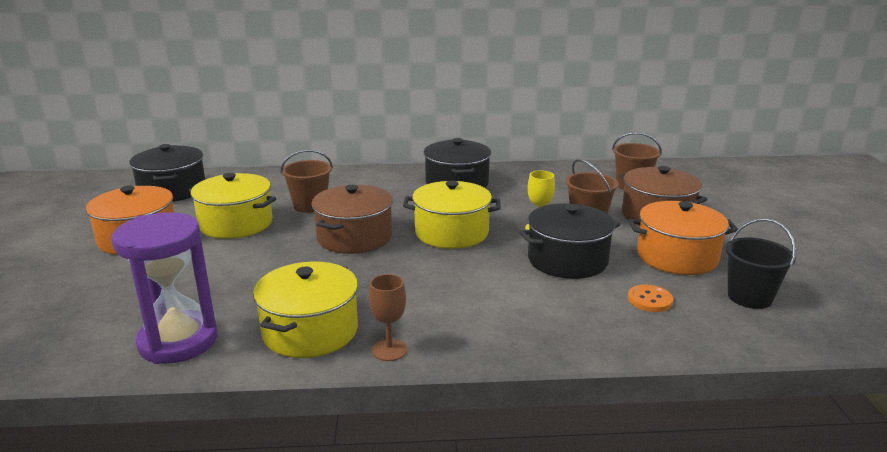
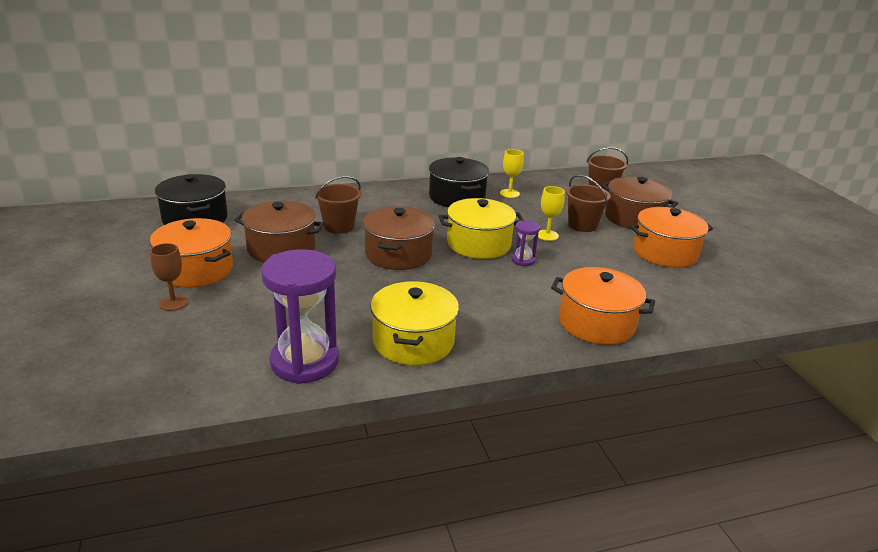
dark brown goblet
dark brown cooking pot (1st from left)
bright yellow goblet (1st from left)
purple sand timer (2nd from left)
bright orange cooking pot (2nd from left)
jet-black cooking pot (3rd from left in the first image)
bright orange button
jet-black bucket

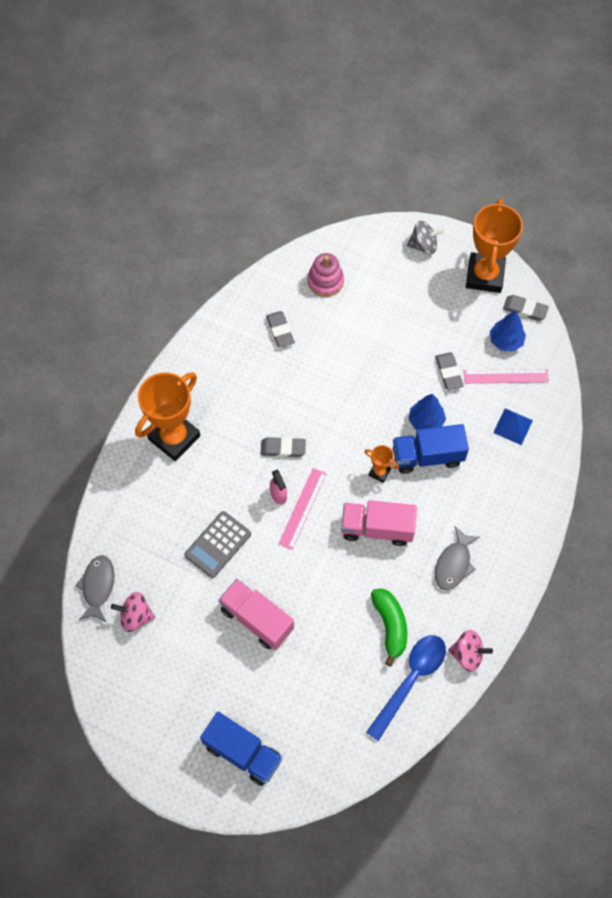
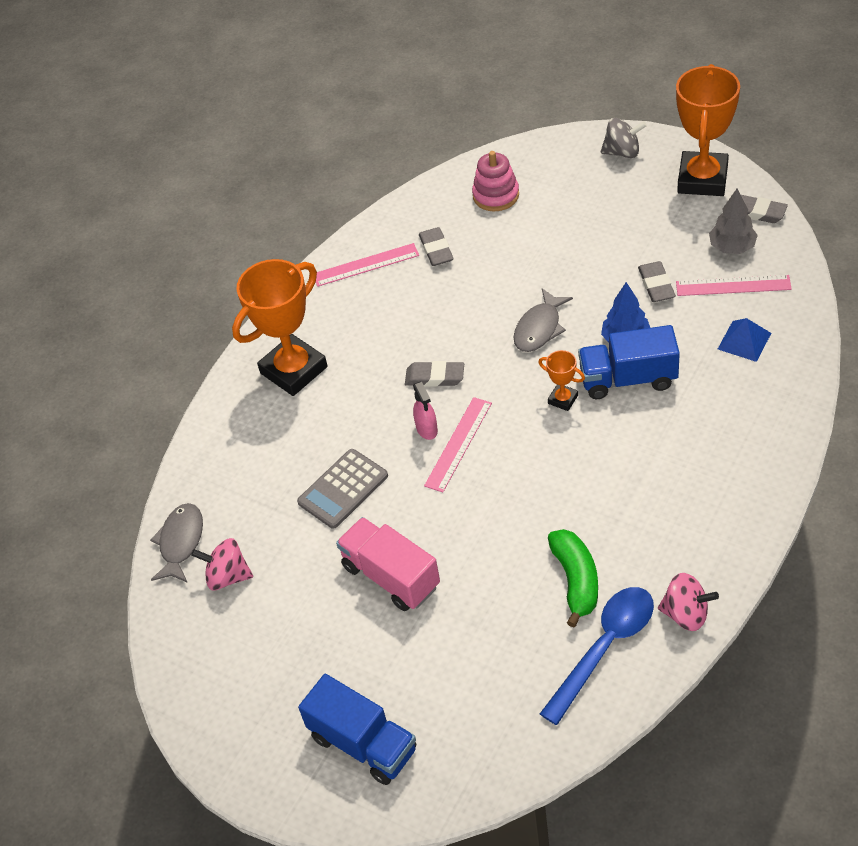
pink ruler (1st from left)
gray fish (2nd from left)
gray fir tree
pink truck (2nd from left in the first image)

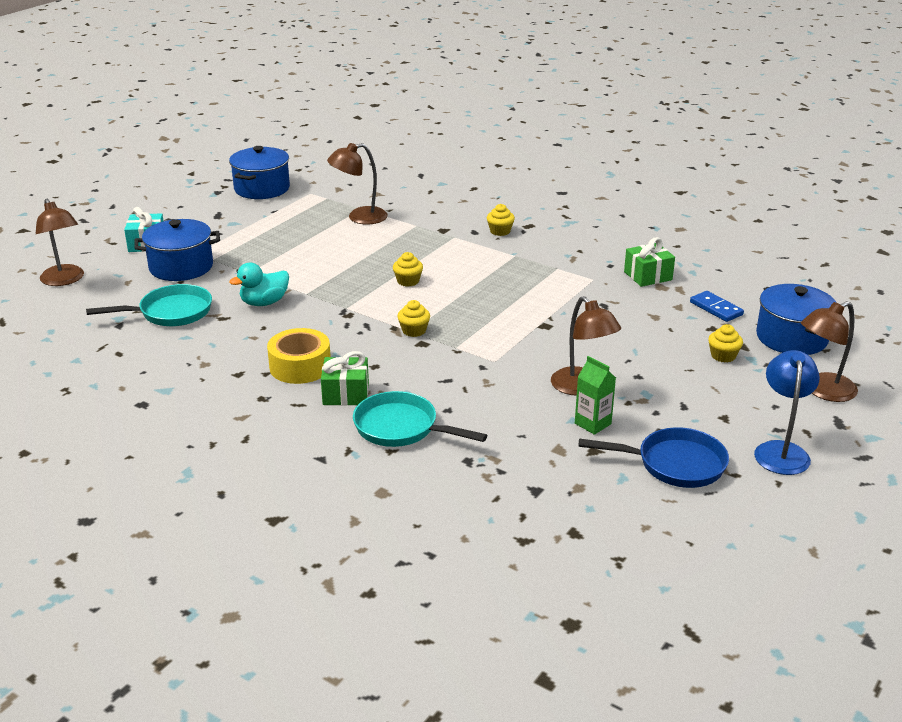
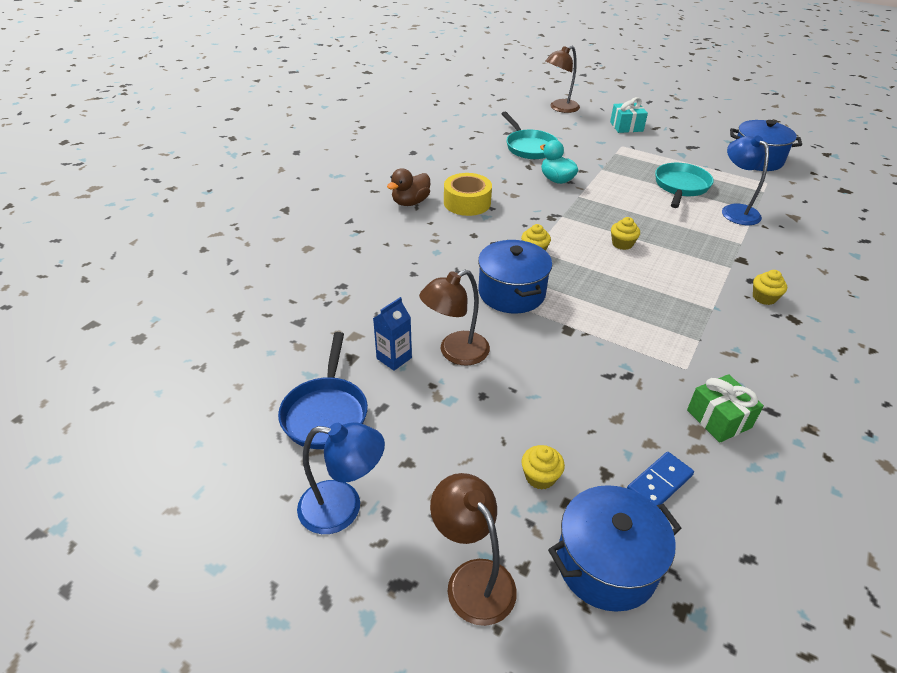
blue milk carton
dark brown rubber duck
blue cooking pot (1st from left)
aqua pan (2nd from left)
blue reading lamp (2nd from left)
emerald present (1st from left in the first image)

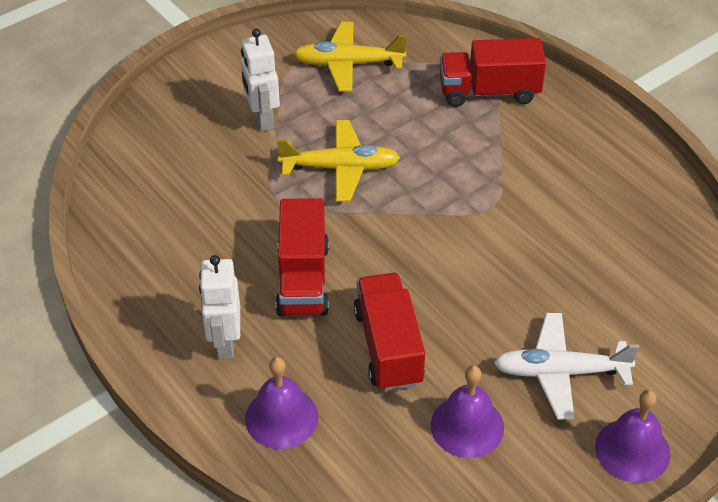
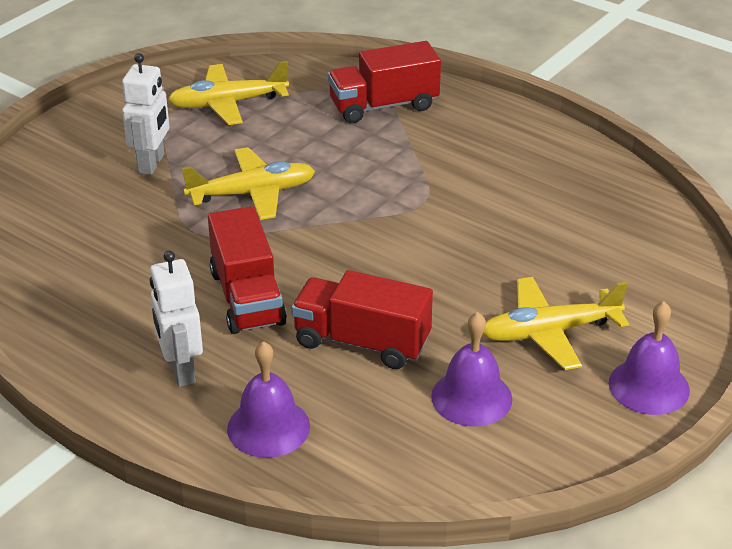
pure white robot (1st from left)
red truck (2nd from left)
bright yellow toy plane (3rd from left)

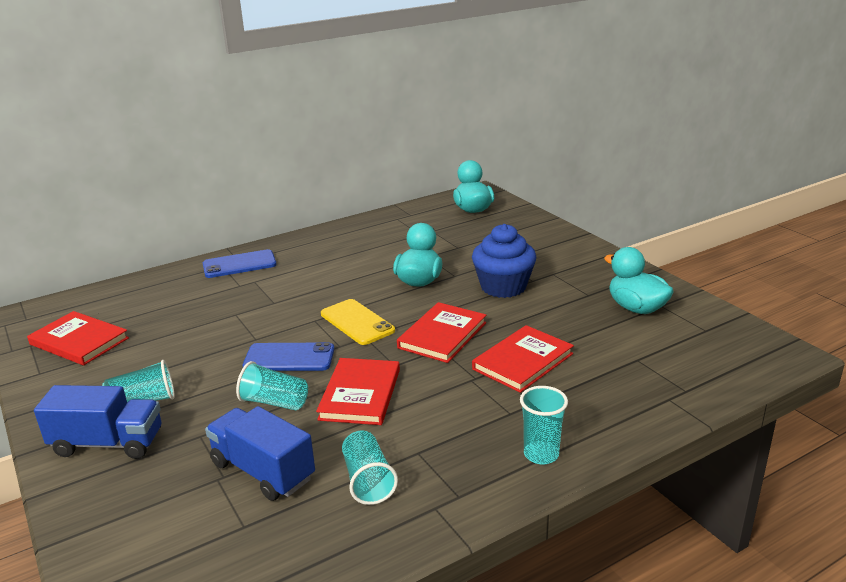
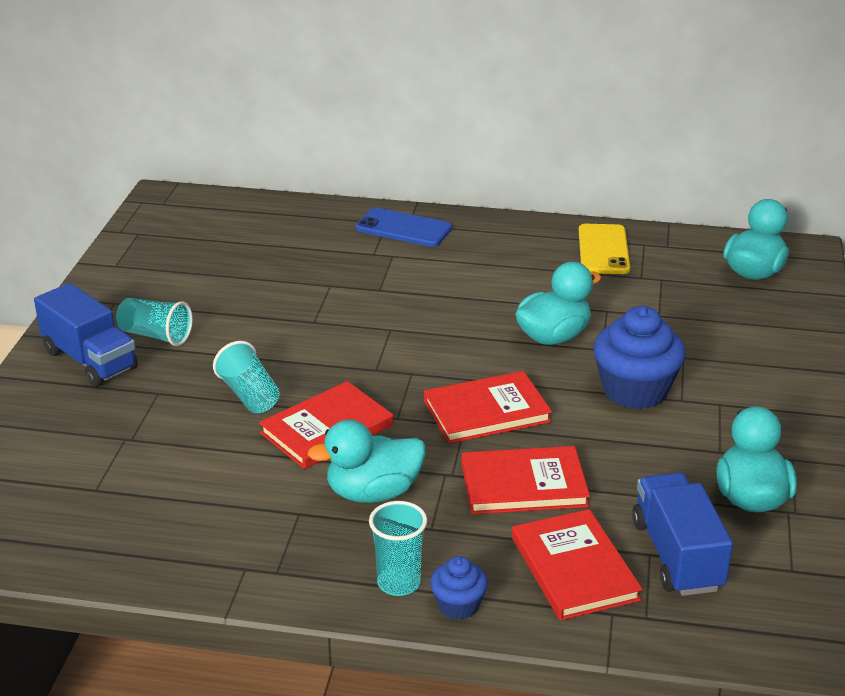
aqua rubber duck (1st from left)
blue muffin (1st from left)
red hardcover (4th from left)
bright yellow mobile phone
blue truck (2nd from left)
blue mobile phone (2nd from left in the first image)
aqua cup (3rd from left in the first image)

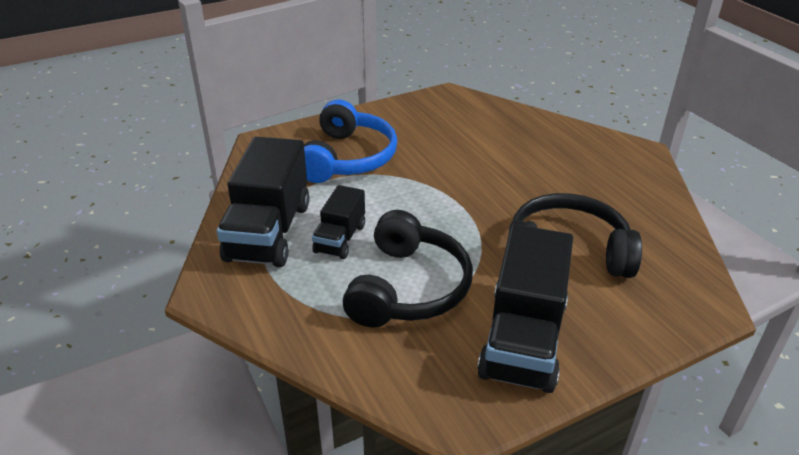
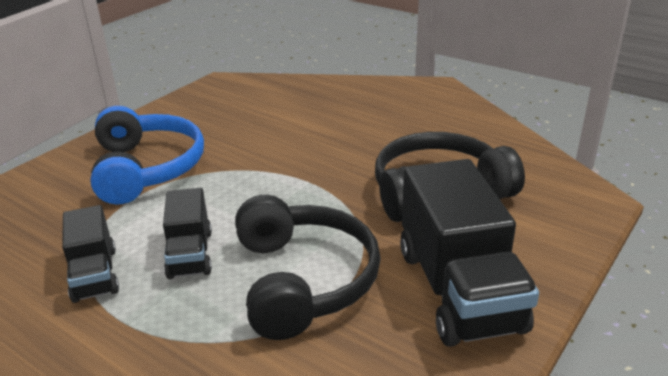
jet-black truck (1st from left)

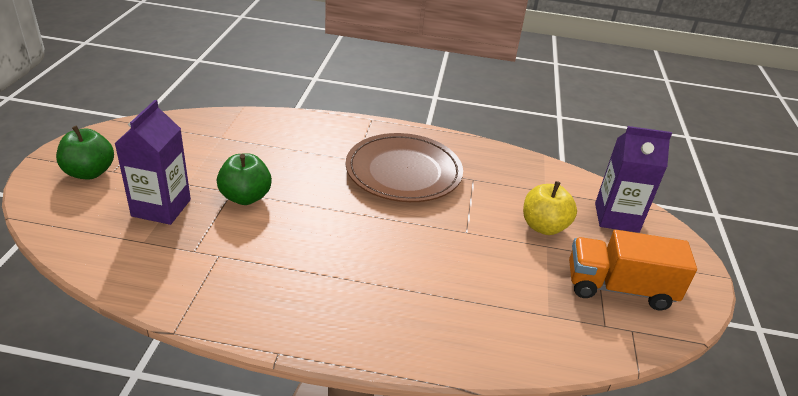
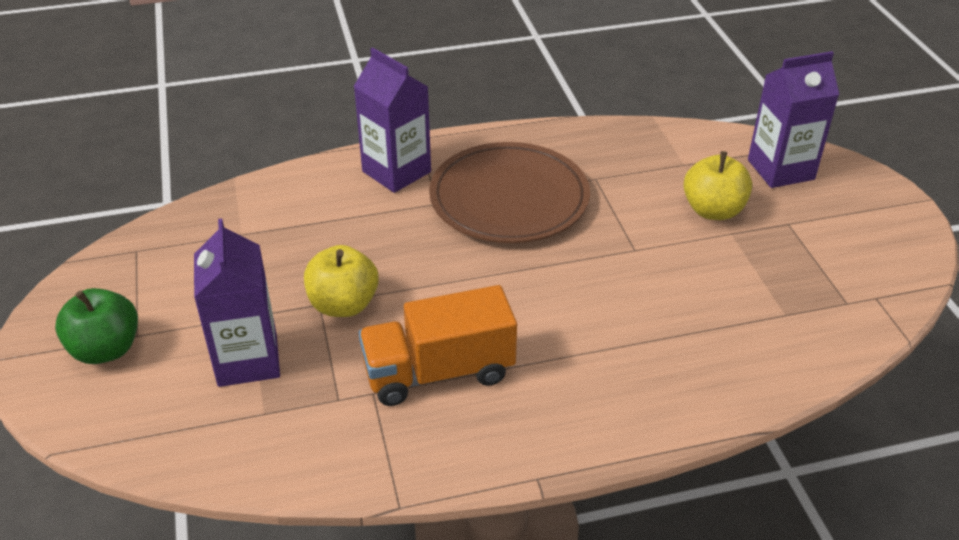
bright yellow toy apple (1st from left)
purple milk carton (2nd from left)
bright orange truck

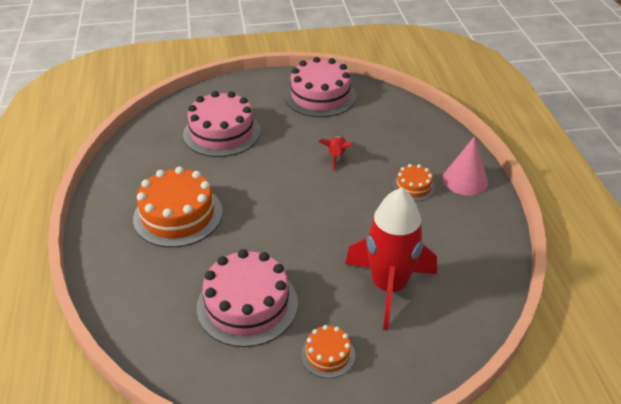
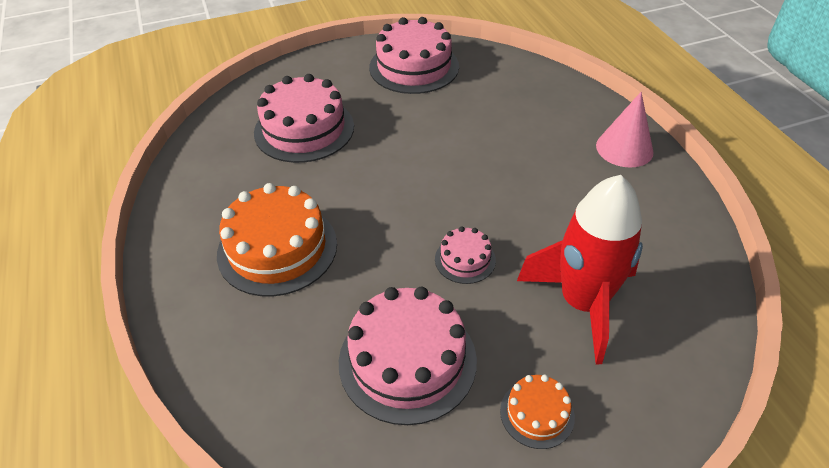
pink cake (4th from left)
red rocket (1st from left in the first image)
bright orange cake (3rd from left in the first image)

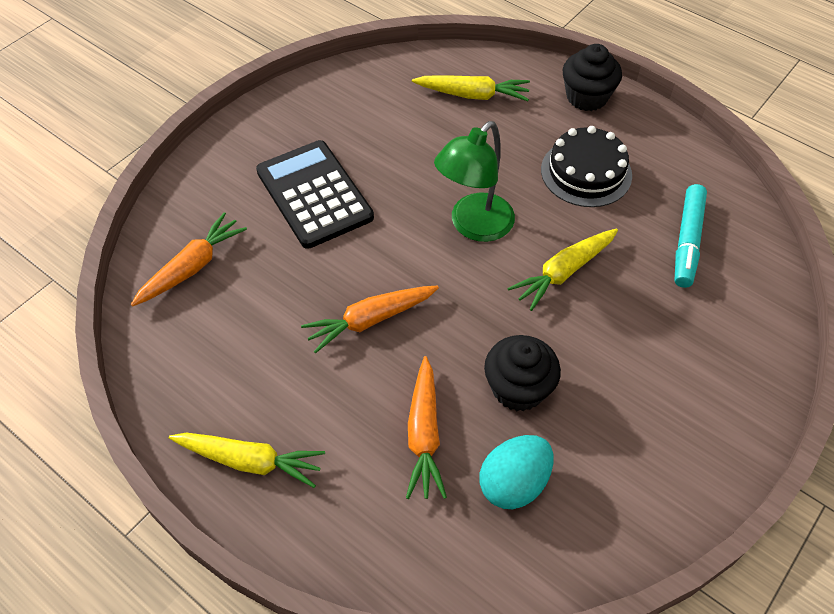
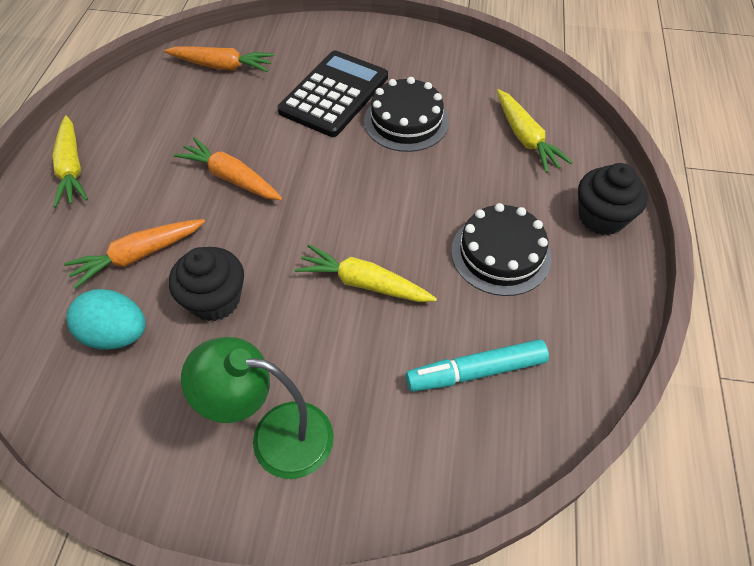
emerald reading lamp
jet-black cake (1st from left)

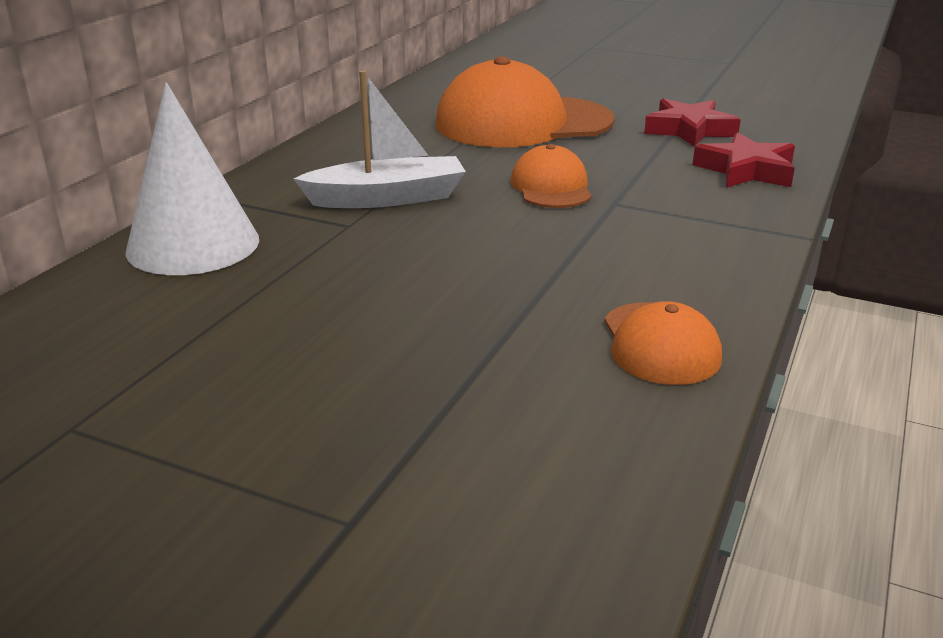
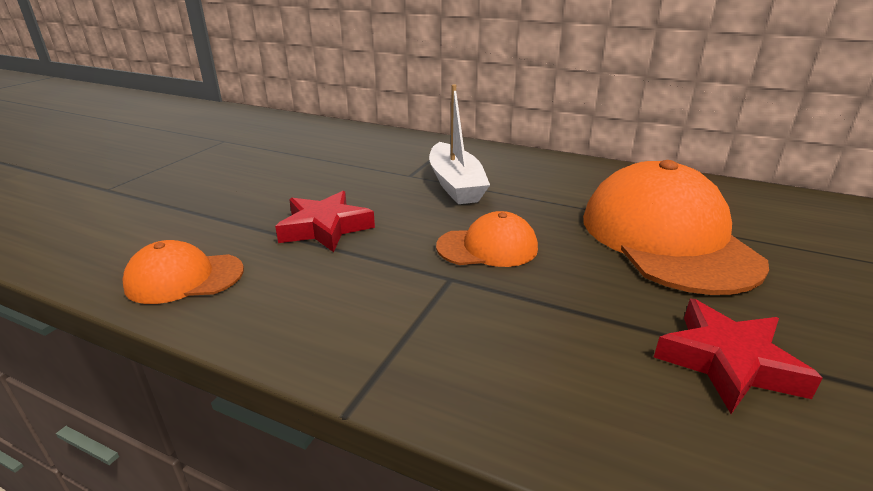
red star shape (1st from left)
pure white cone shape

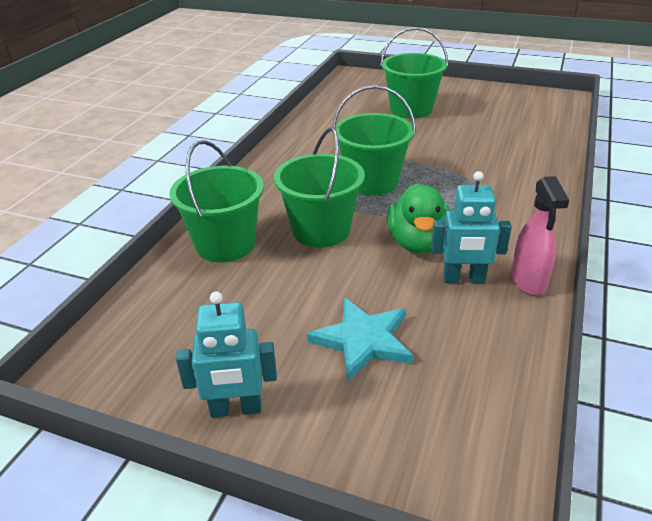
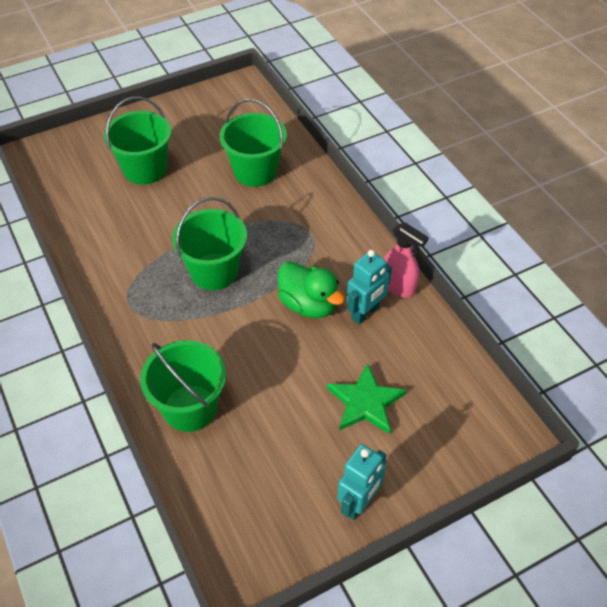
emerald bucket (4th from left)
emerald star shape

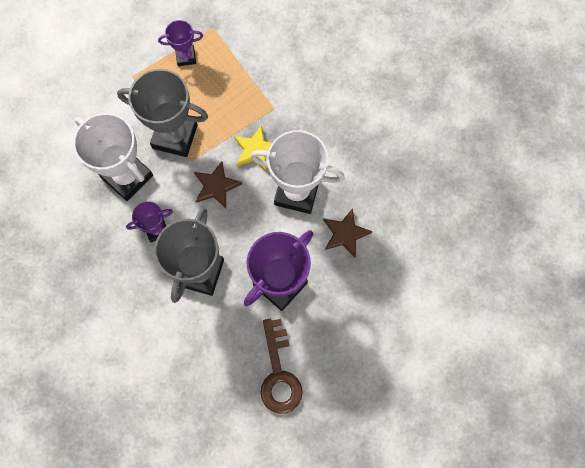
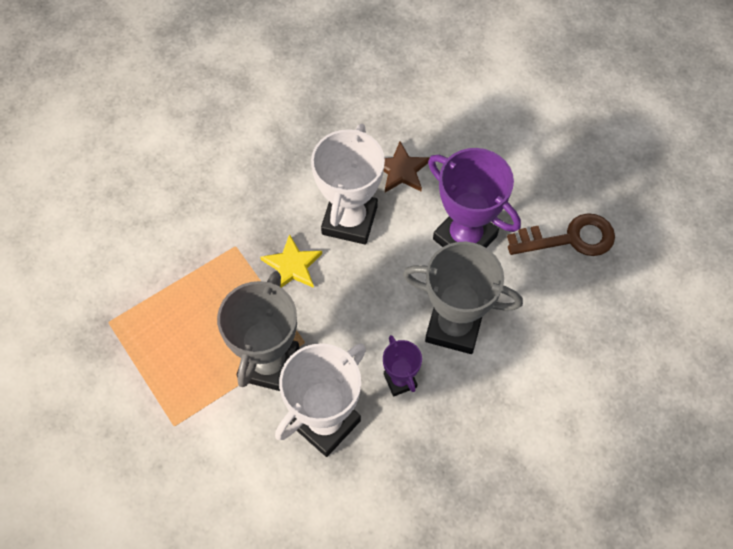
purple award cup (2nd from left in the first image)
dark brown star shape (1st from left in the first image)

